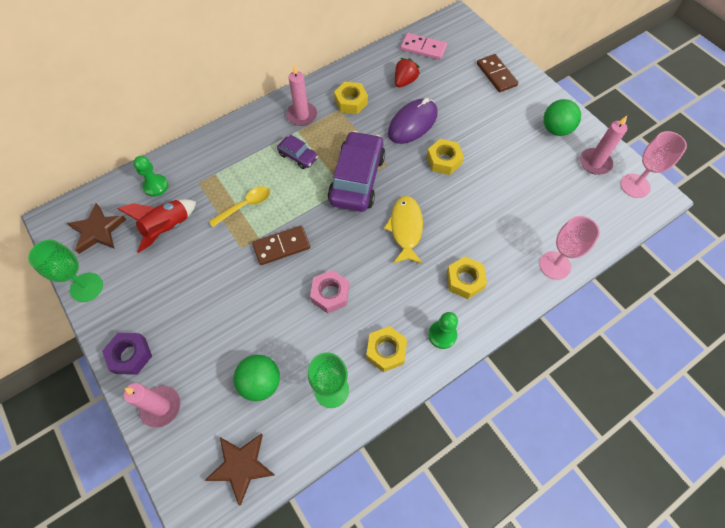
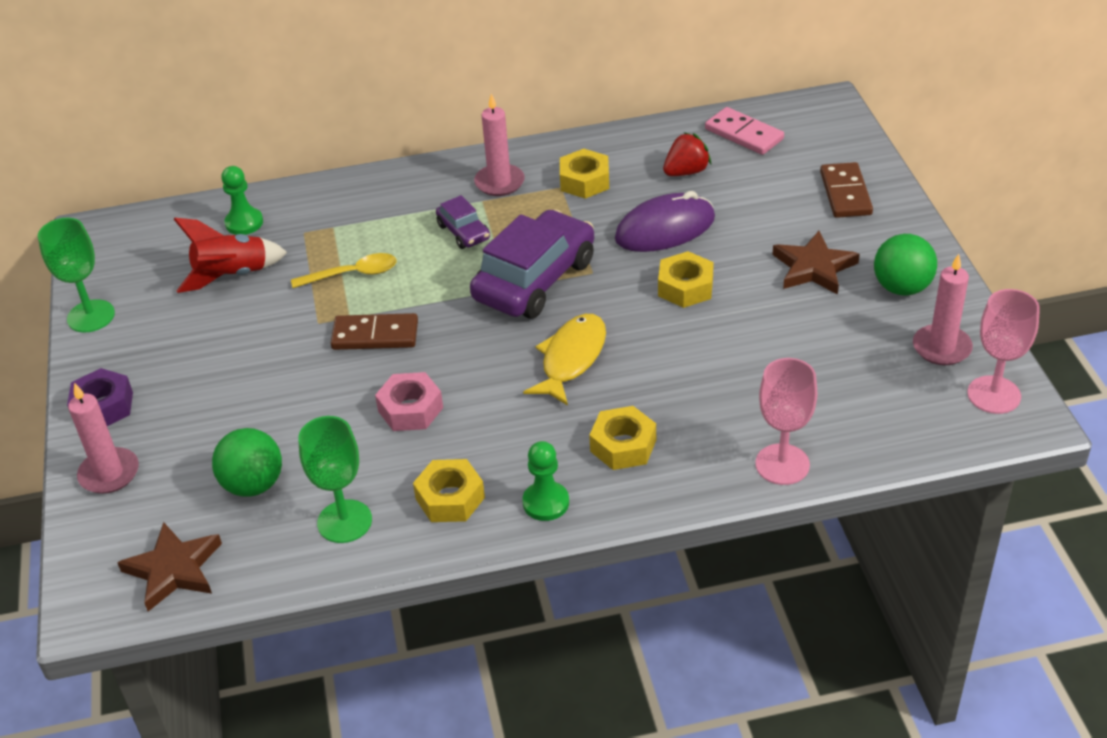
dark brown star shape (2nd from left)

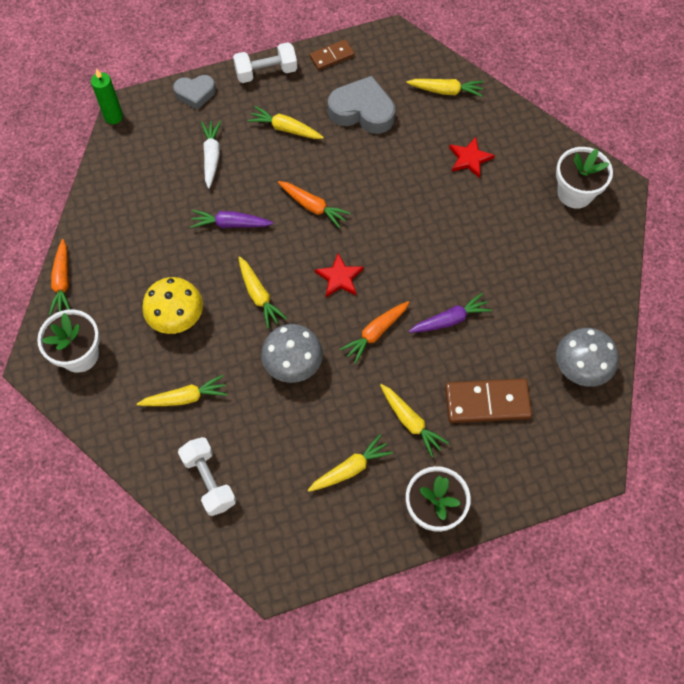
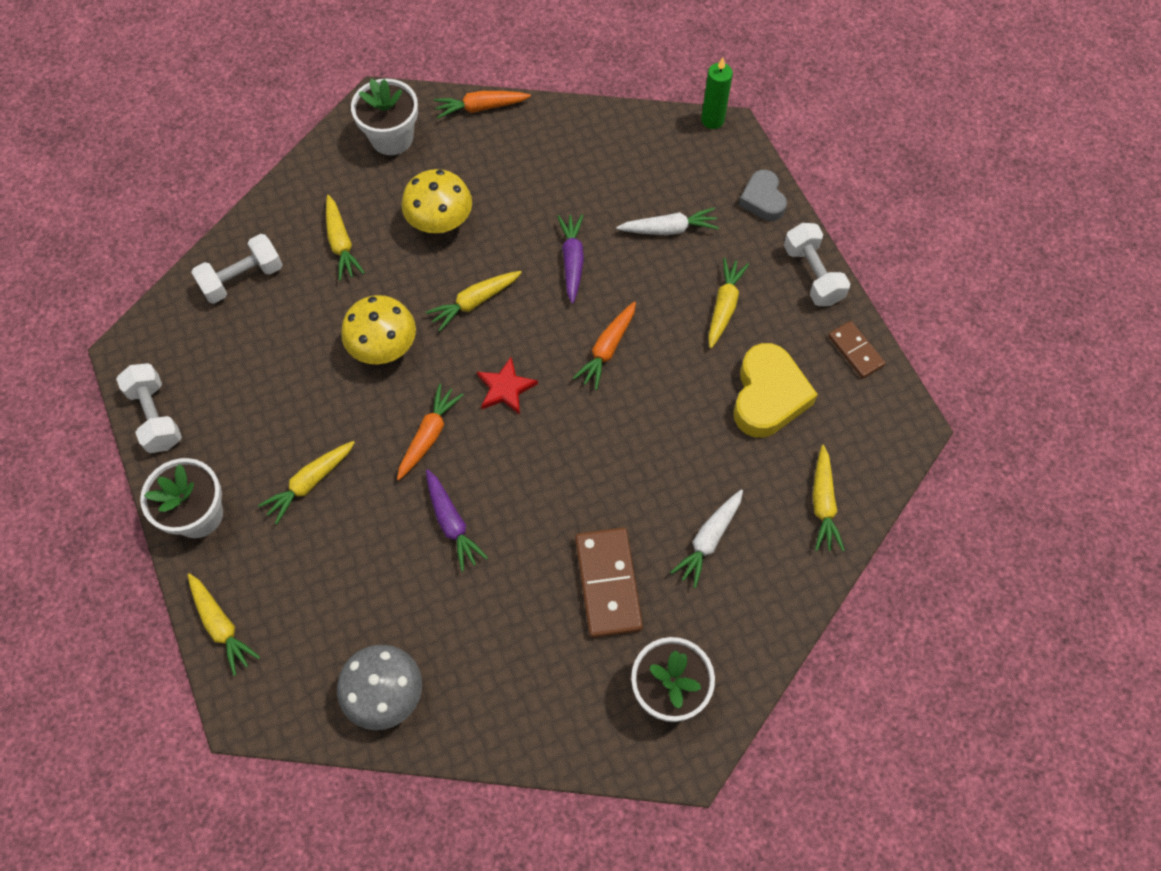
pure white dumbbell (1st from left)
bright yellow root vegetable (1st from left)
bright yellow fungus (1st from left)
bright orange root vegetable (1st from left)
dark brown domino piece (1st from left)
pure white root vegetable (2nd from left)
bright yellow heart shape

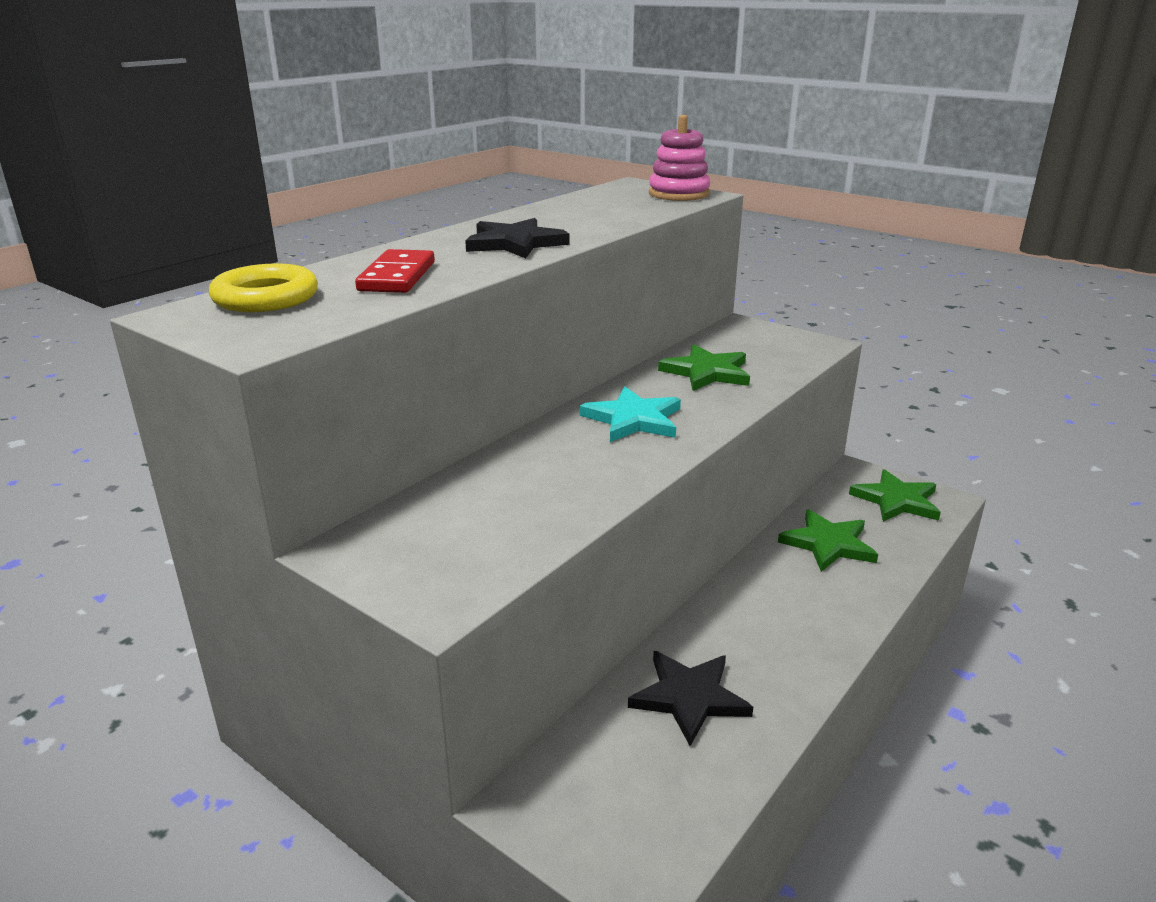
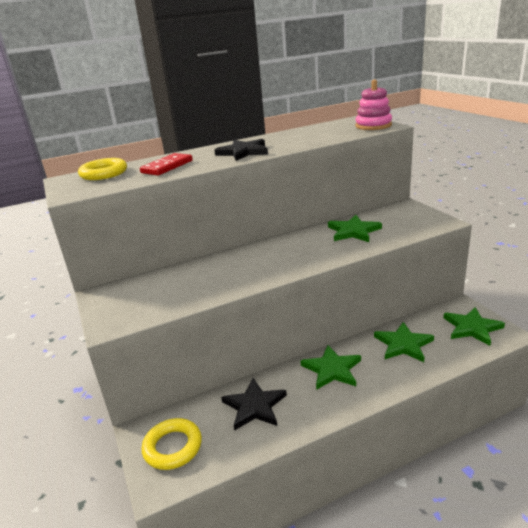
bright yellow ring (2nd from left)
emerald star shape (1st from left)
aqua star shape

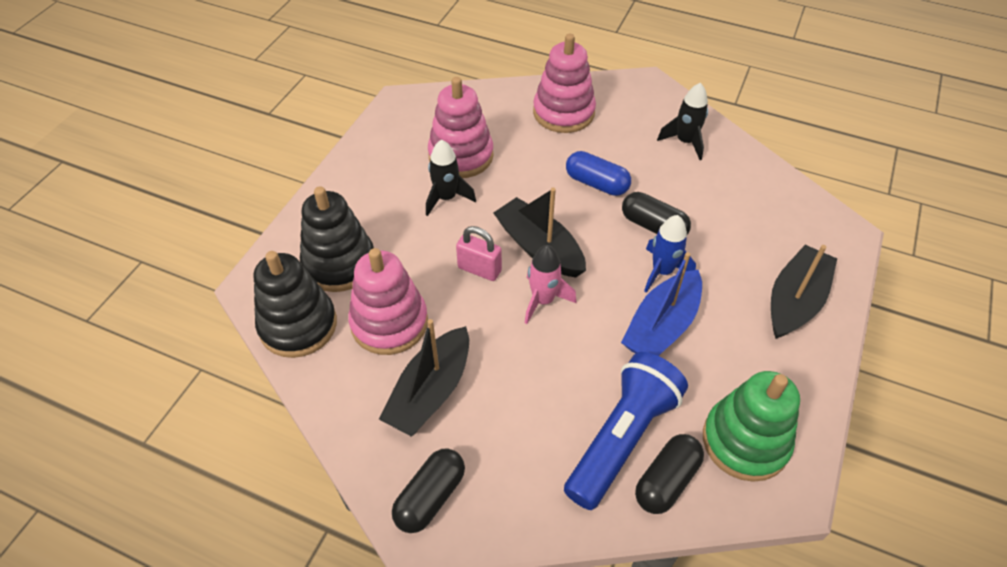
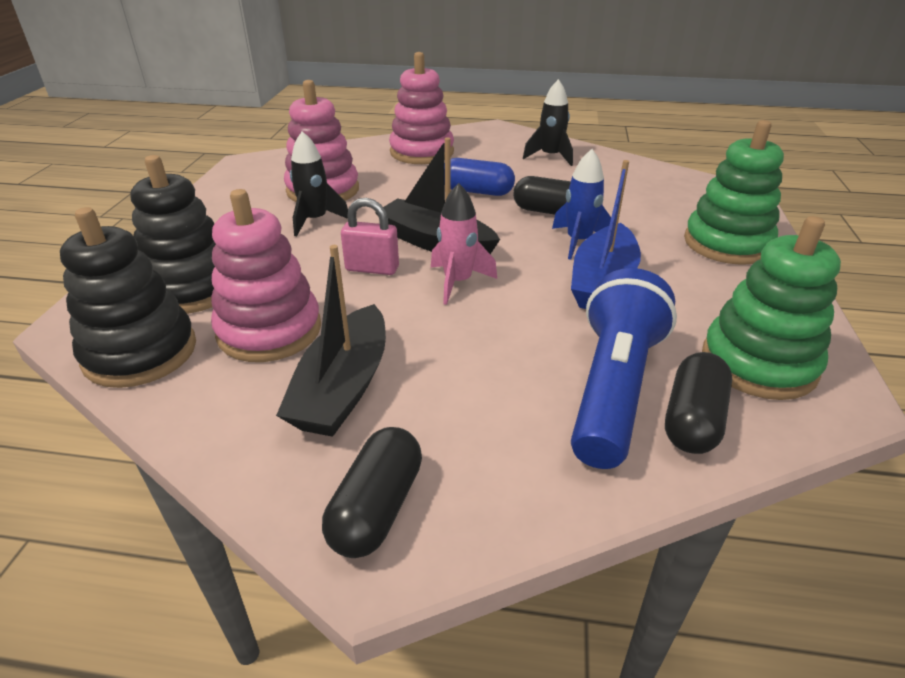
emerald ring stacker (1st from left)

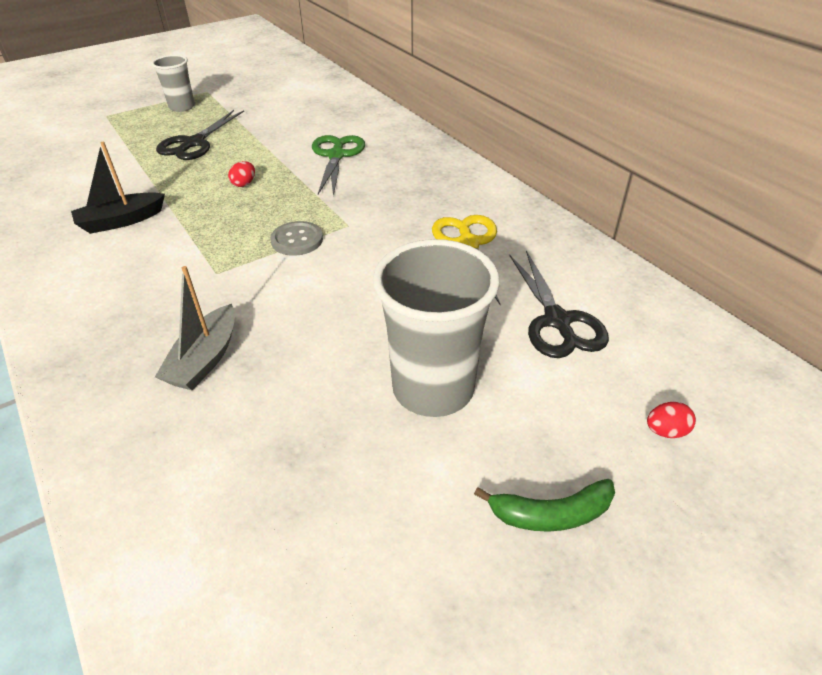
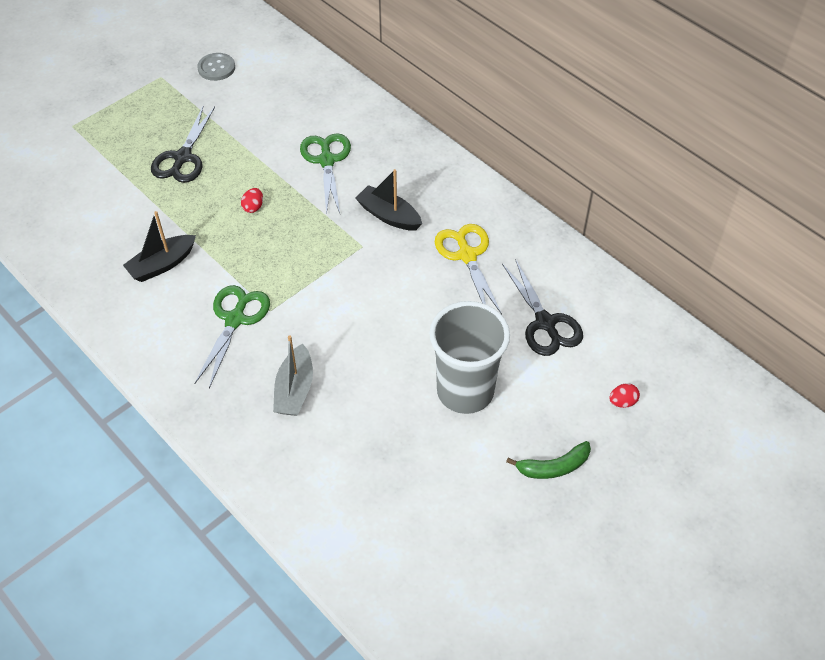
emerald scissors (1st from left)
gray button
jet-black sailboat (2nd from left)
gray cup (1st from left in the first image)

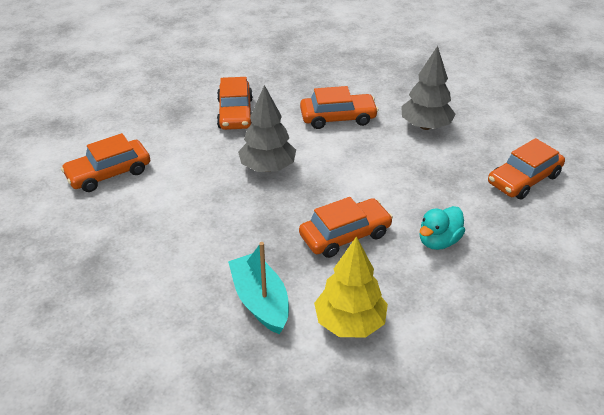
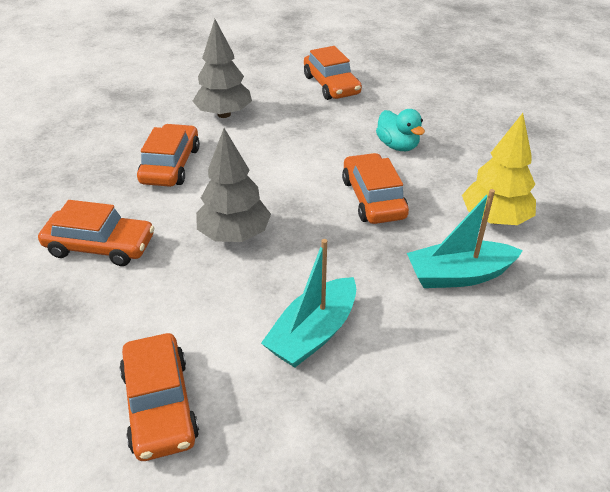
aqua sailboat (1st from left)

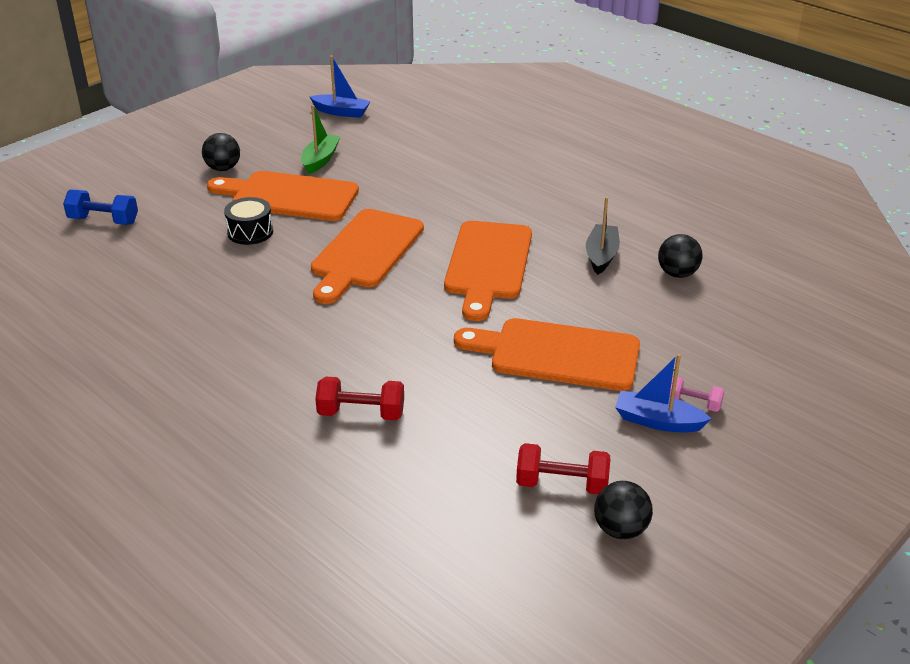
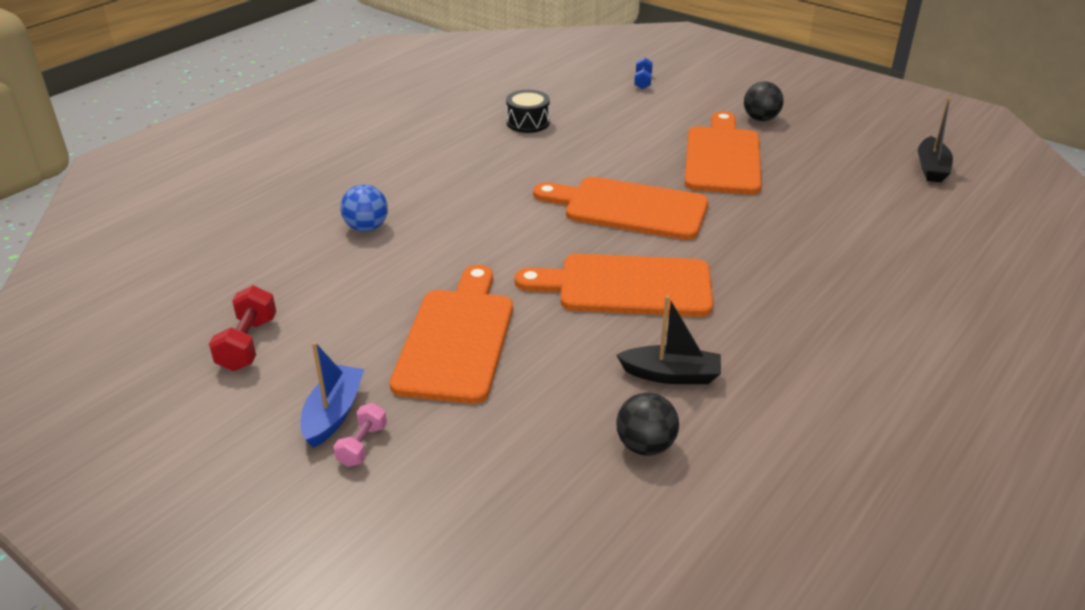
blue sphere
jet-black toy drum
blue dumbbell
jet-black sailboat (2nd from left)
emerald sailboat
jet-black sphere (2nd from left in the first image)

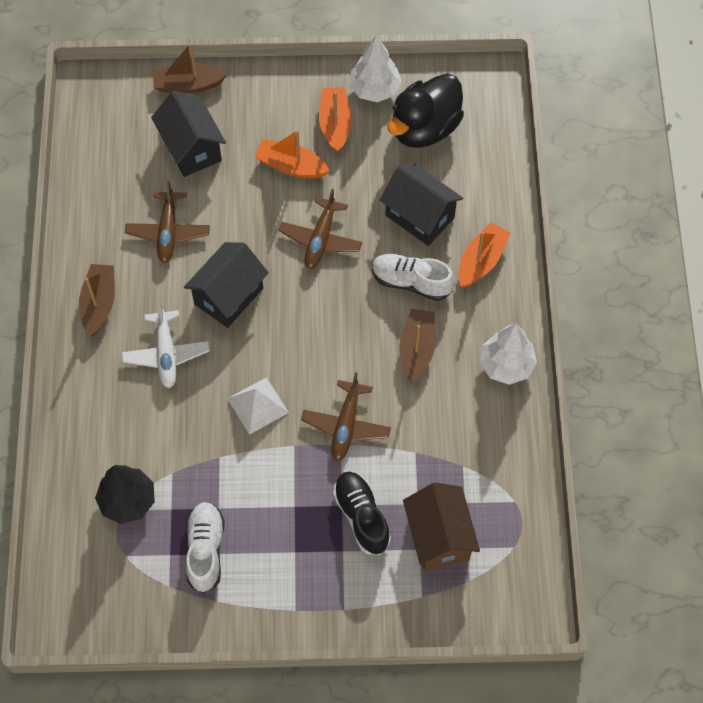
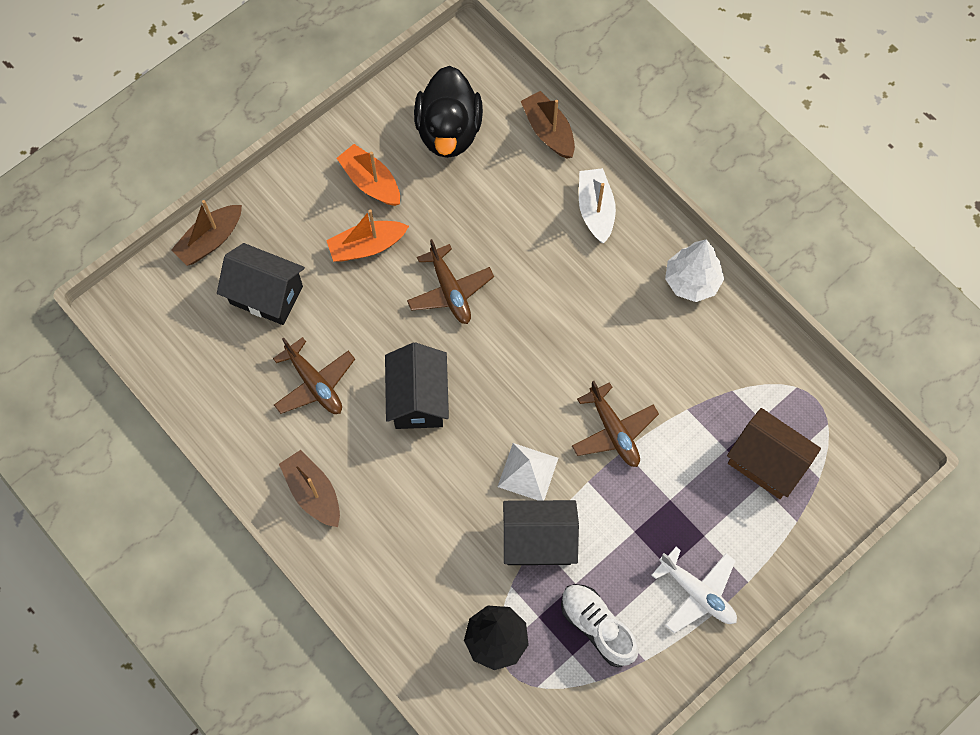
jet-black toy house (3rd from left)
dark brown sailboat (3rd from left)
pure white sailboat
pure white toy plane
jet-black shoe
pure white fir tree (1st from left in the first image)
pure white shoe (2nd from left in the first image)

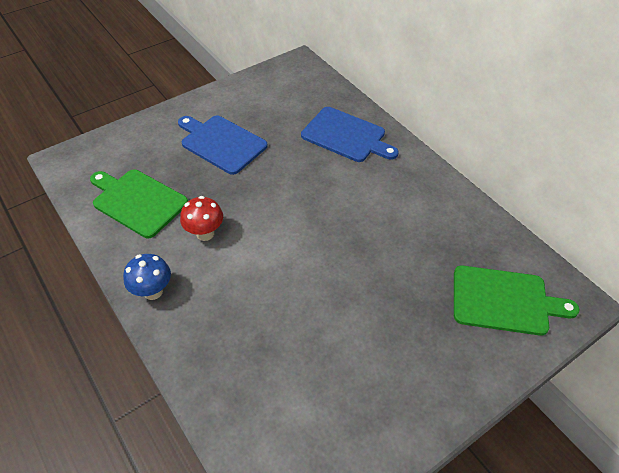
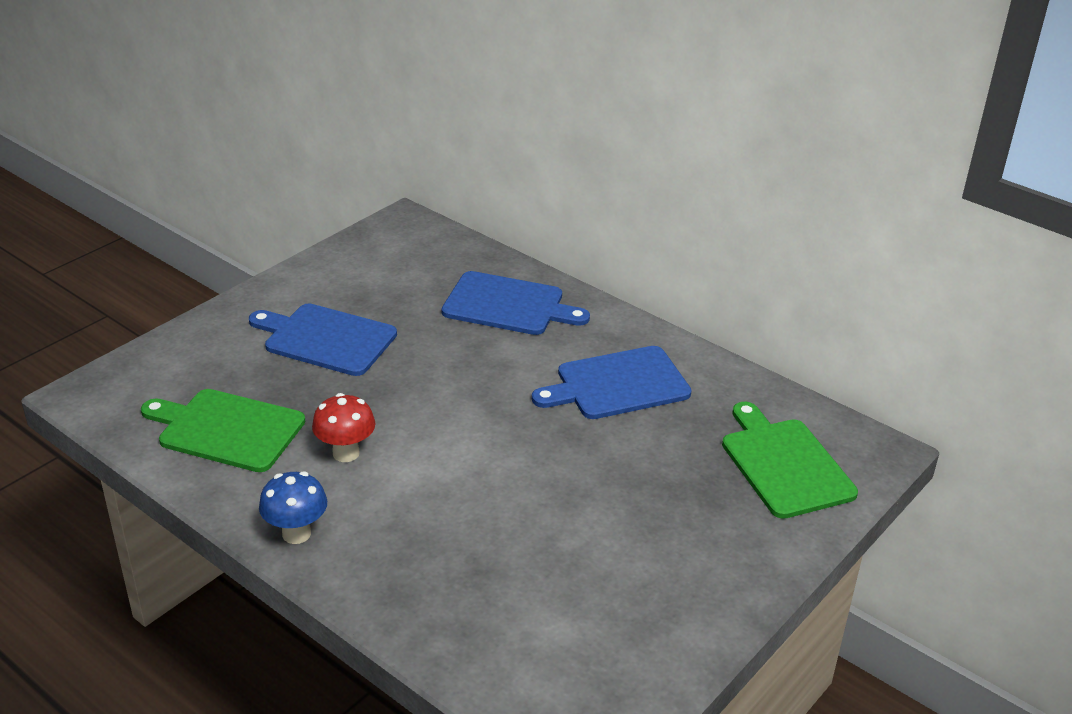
blue cutting board (3rd from left)
emerald cutting board (2nd from left)

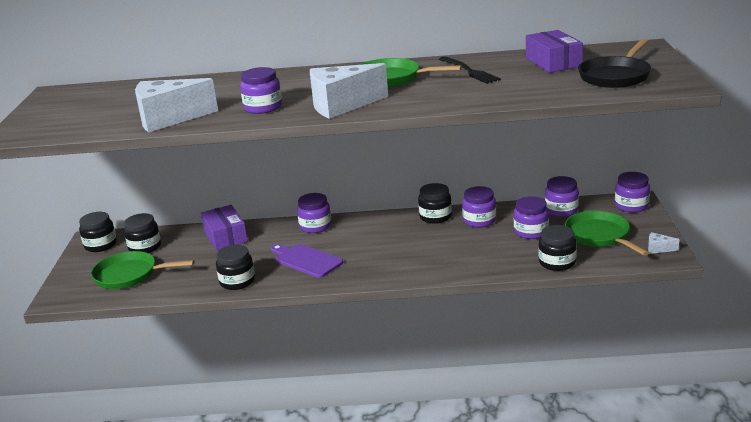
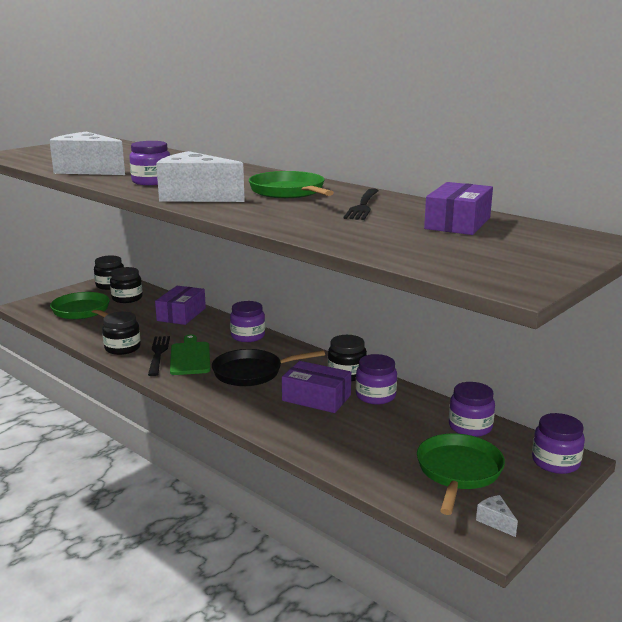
jet-black fork (1st from left)
emerald cutting board
jet-black pan
purple box (2nd from left)
purple jar (4th from left in the first image)
jet-black jar (5th from left in the first image)

